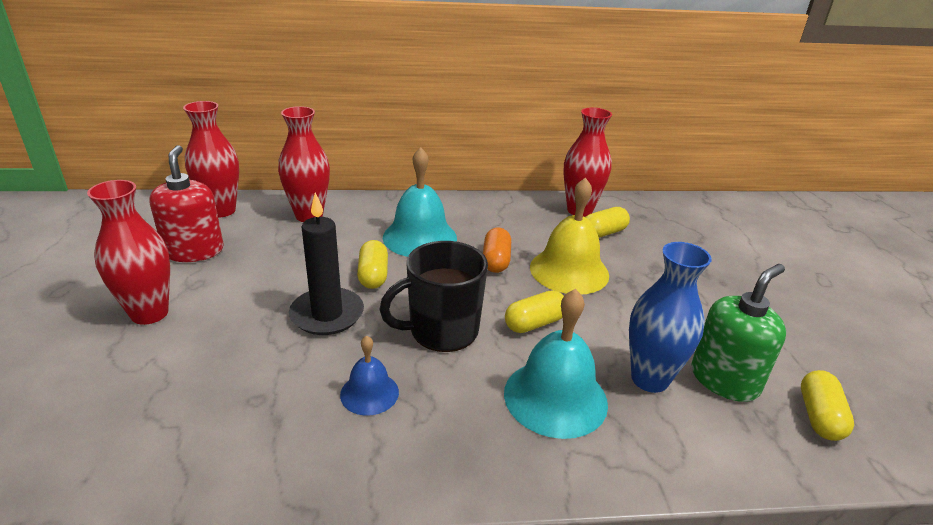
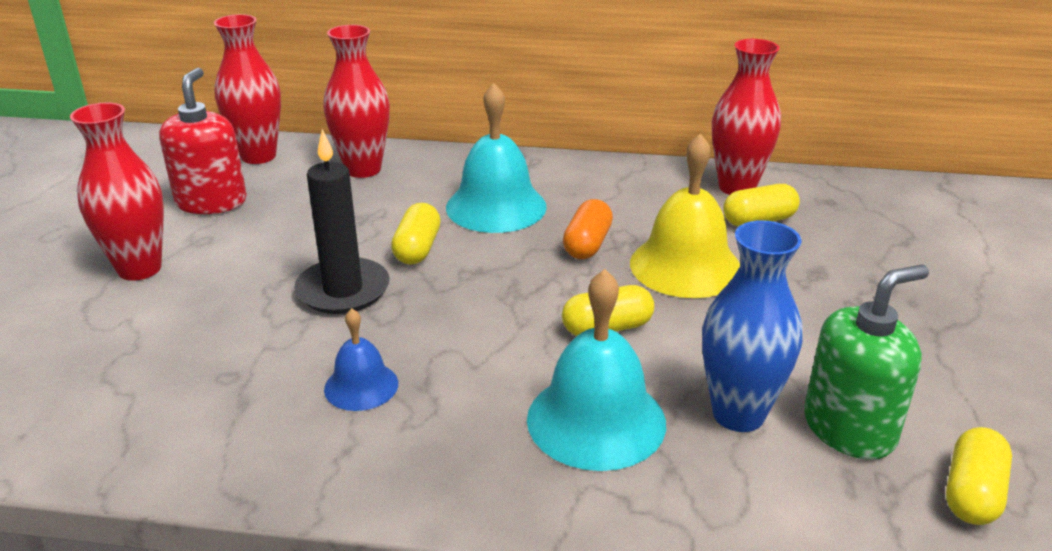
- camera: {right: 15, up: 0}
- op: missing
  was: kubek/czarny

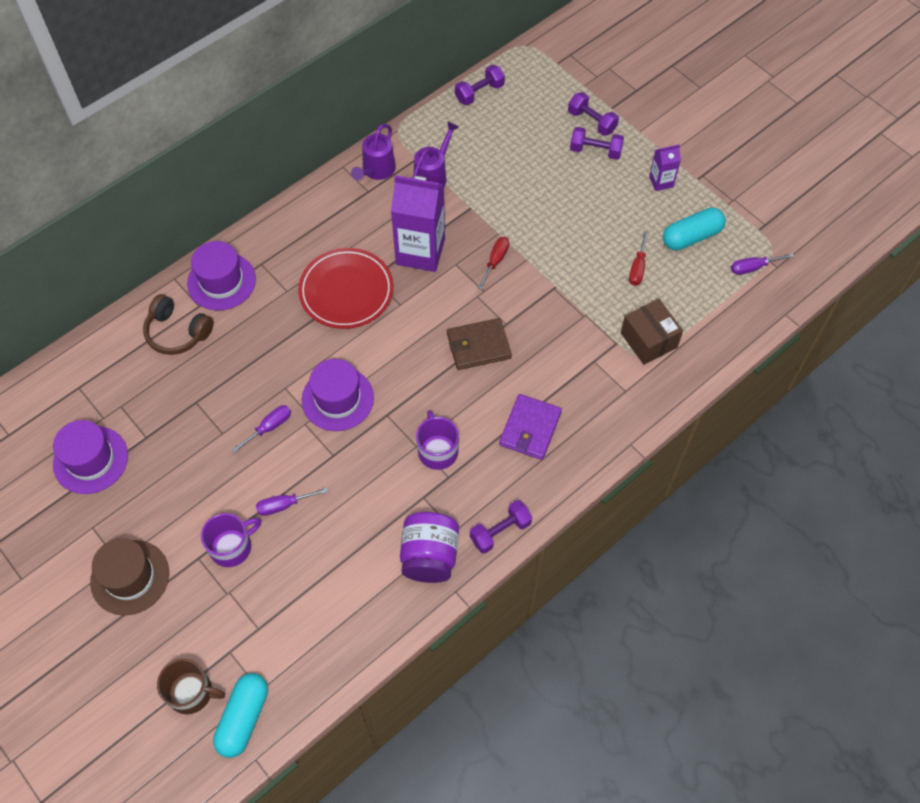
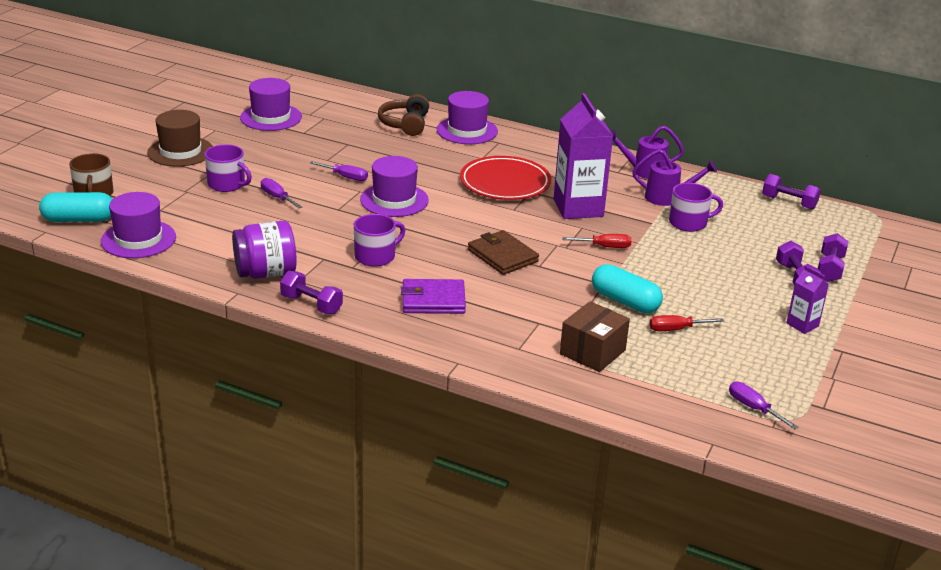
- camera: {right: 65, up: -30}
- op: relocated
  was: kapsułka/turkusowy (no. 2 from left)
- op: appeared
  now: kapelusz/fioletowy (no. 1 from left)
- op: appeared
  now: kubek/fioletowy (no. 3 from left)

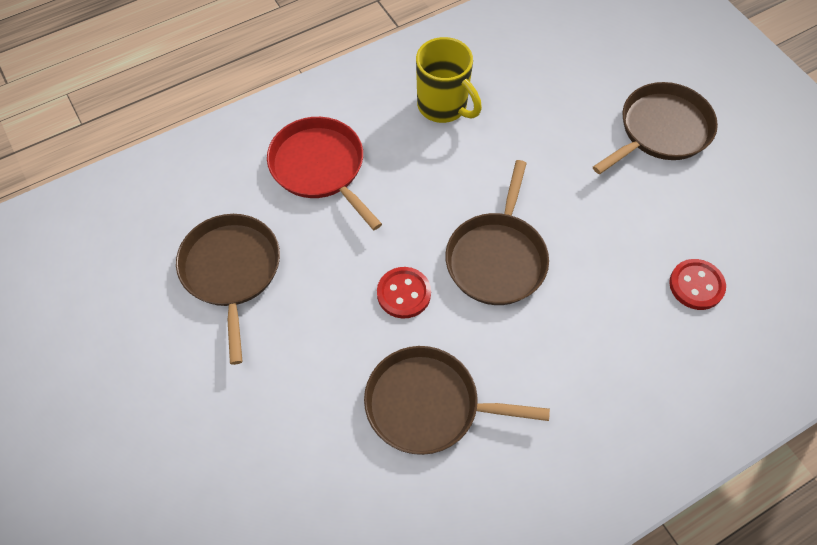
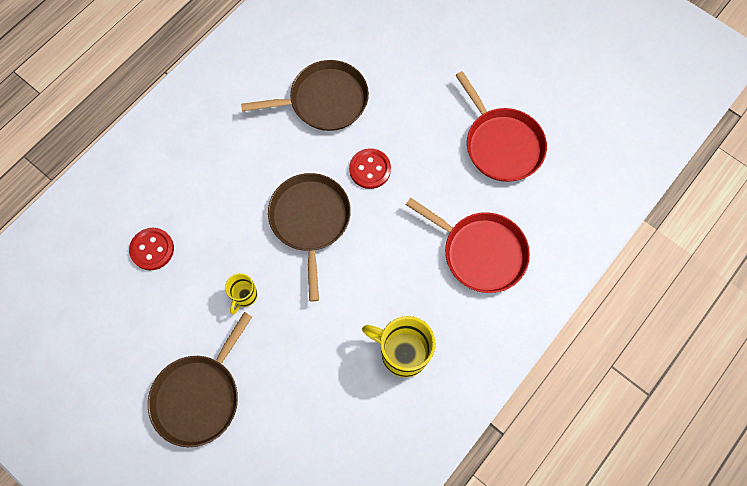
- camera: {right: 160, up: 10}
- op: colour
  was: patelnia/brązowy (no. 1 from left)
  now: patelnia/czerwony (no. 2 from left)
- op: appeared
  now: kubek/żółty (no. 1 from left)

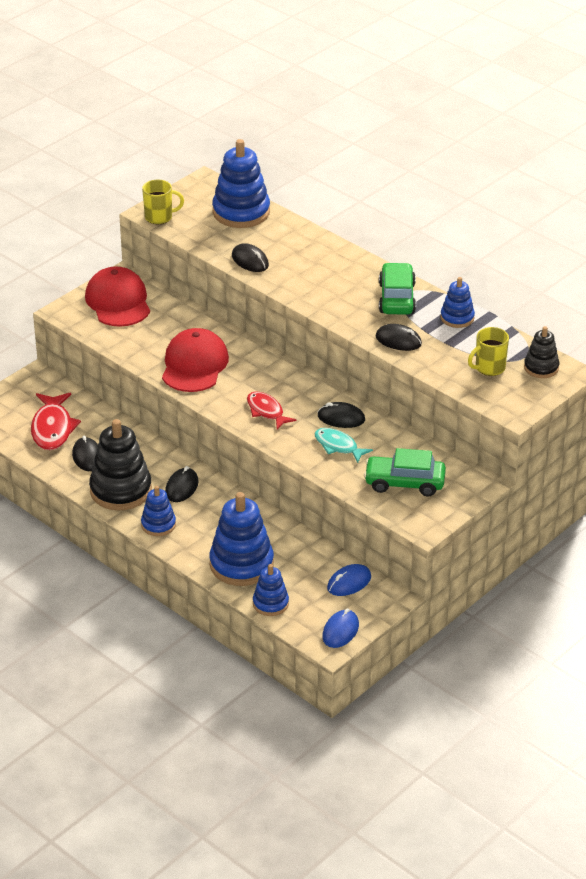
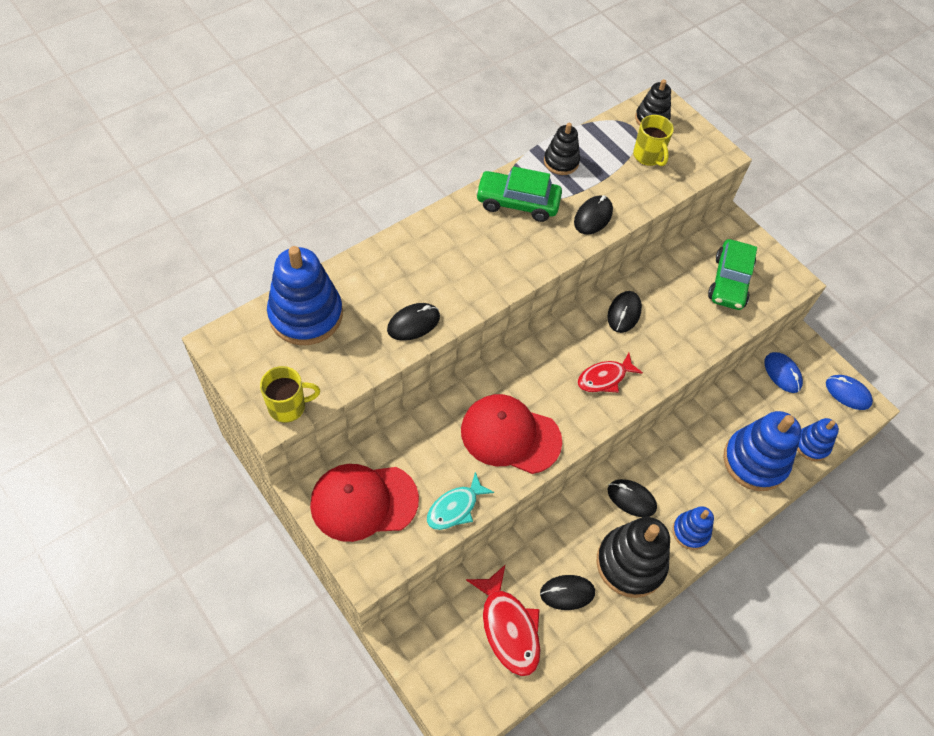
- camera: {right: -85, up: 20}
- op: spun
  was: ryba/czerwony (no. 1 from left)
  clockwise: 60
- op: spun
  was: kubek/żółty (no. 1 from left)
  clockwise: 75
- op: relocated
  was: ryba/turkusowy
- op: colour
  was: zabawka nakładanka/niebieski (no. 5 from left)
  now: zabawka nakładanka/czarny (no. 1 from left)

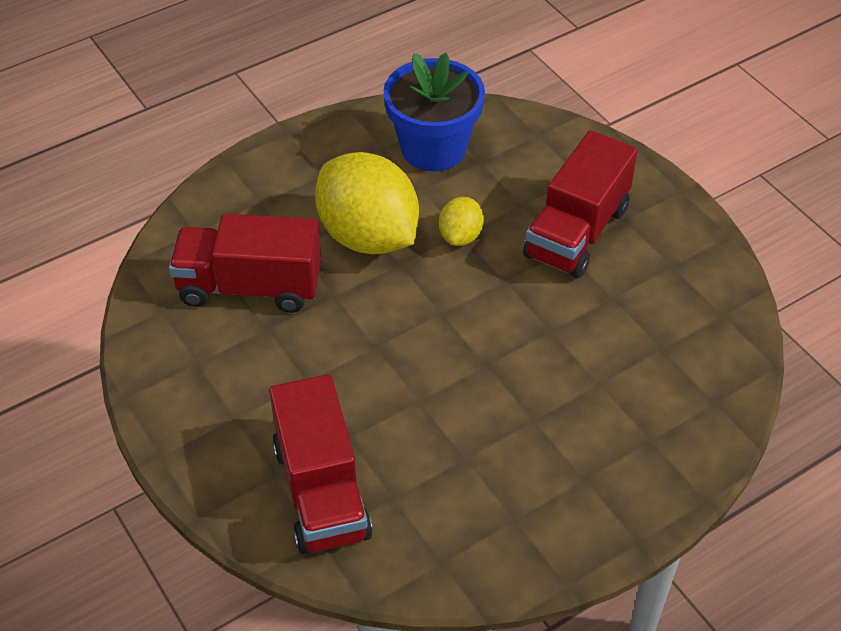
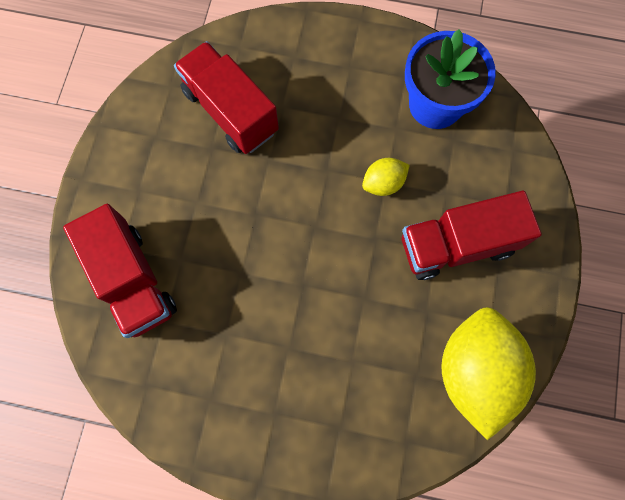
- camera: {right: 45, up: 25}
- op: spun
  was: ciężarówka/czerwony (no. 2 from left in the first image)
  clockwise: -60
- op: relocated
  was: cytryna/żółty (no. 1 from left in the first image)
  now: cytryna/żółty (no. 2 from left)

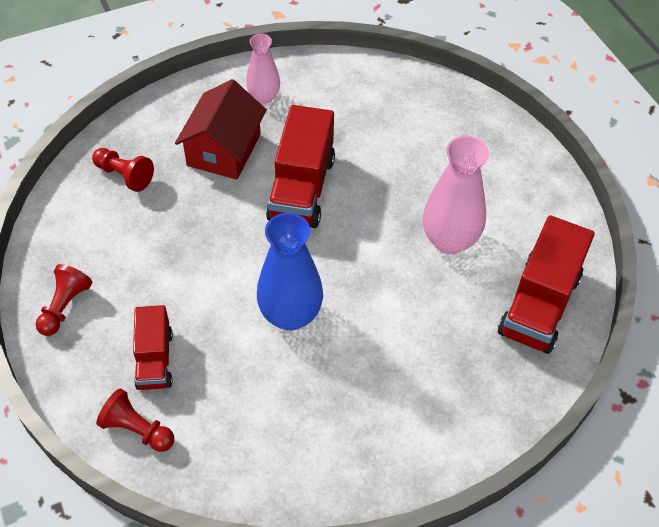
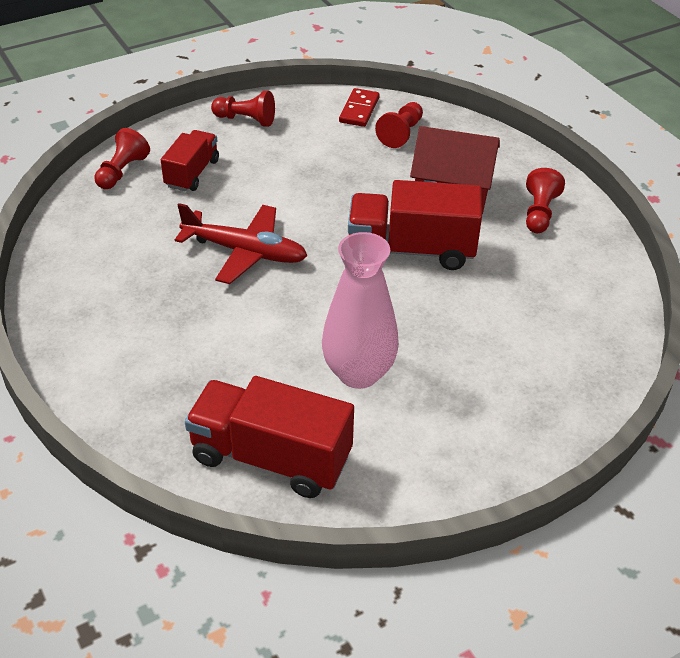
- camera: {right: 85, up: -10}
- op: spun
  was: ciężarówka/czerwony (no. 1 from left)
  clockwise: 120
- op: exchanged
  was: wazon/różowy (no. 1 from left)
  now: pionek/czerwony (no. 4 from left)
- op: exchanged
  was: wazon/niebieski
  now: samolot/czerwony
- op: appeared
  now: kostka domina/czerwony

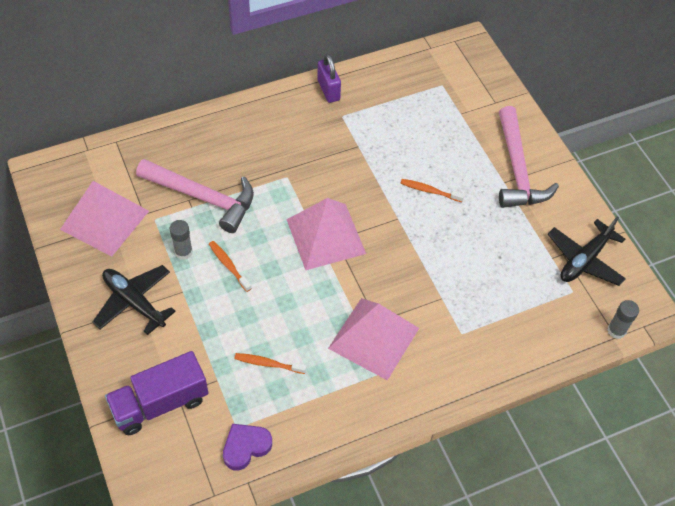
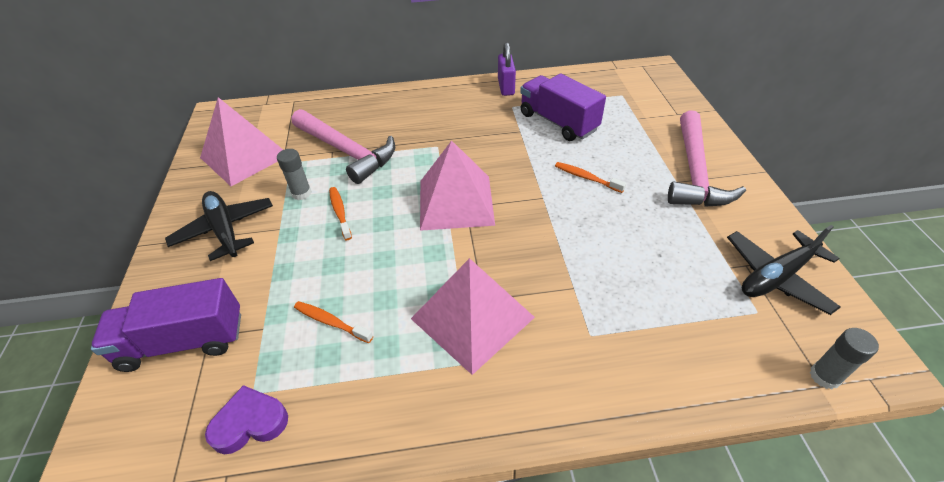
- camera: {right: 20, up: -10}
- op: appeared
  now: ciężarówka/fioletowy (no. 2 from left)

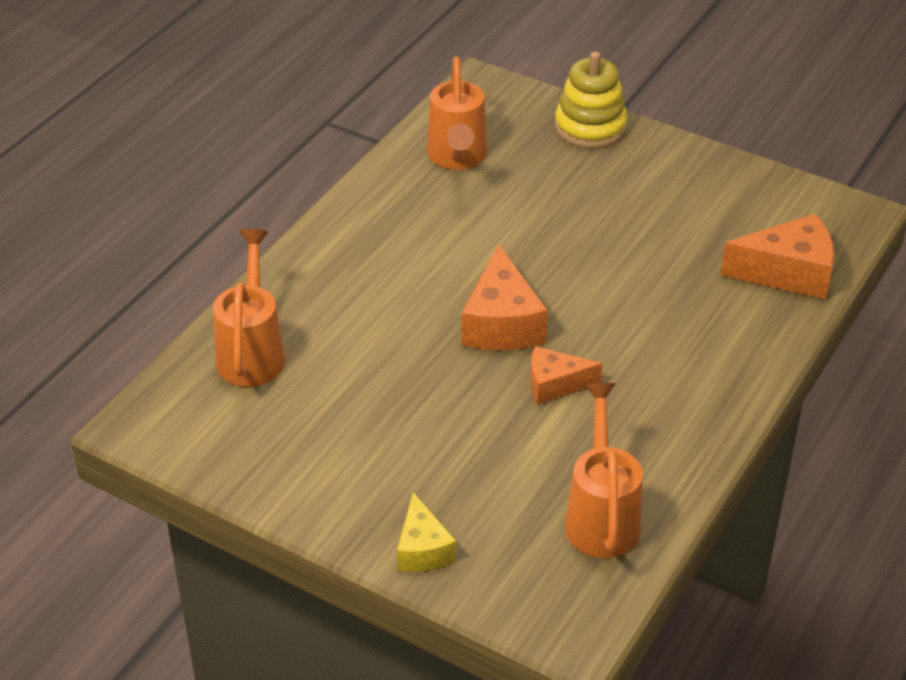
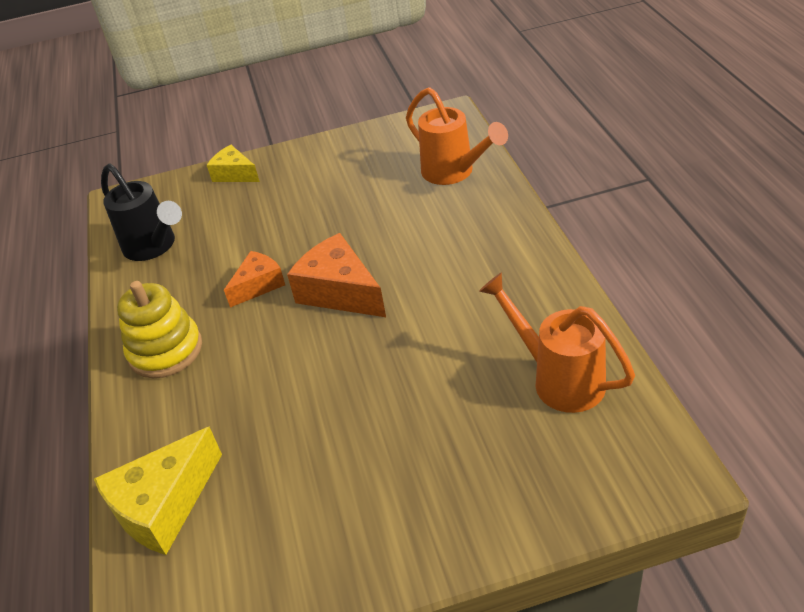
- camera: {right: 140, up: 0}
- op: relocated
  was: zabawka nakładanka/żółty
- op: colour
  was: konewka/pomarańczowy (no. 3 from left)
  now: konewka/czarny
- op: colour
  was: ser/pomarańczowy (no. 3 from left)
  now: ser/żółty (no. 1 from left)

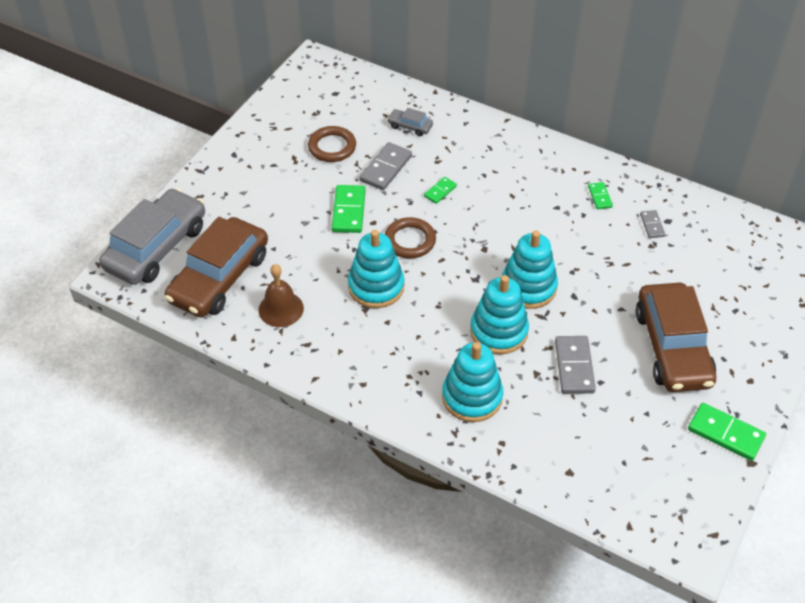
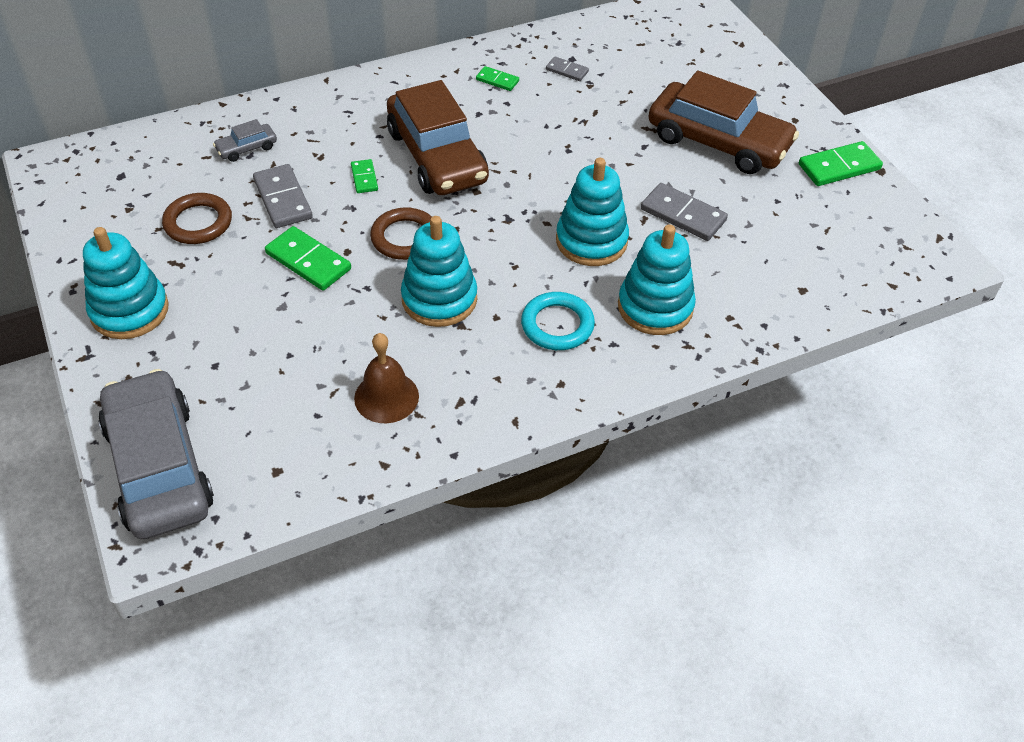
- camera: {right: -55, up: 0}
- op: relocated
  was: samochód/brązowy (no. 1 from left)
- op: relocated
  was: zabawka nakładanka/turkusowy (no. 4 from left in the first image)
  now: zabawka nakładanka/turkusowy (no. 1 from left)
- op: appeared
  now: pierścień/turkusowy

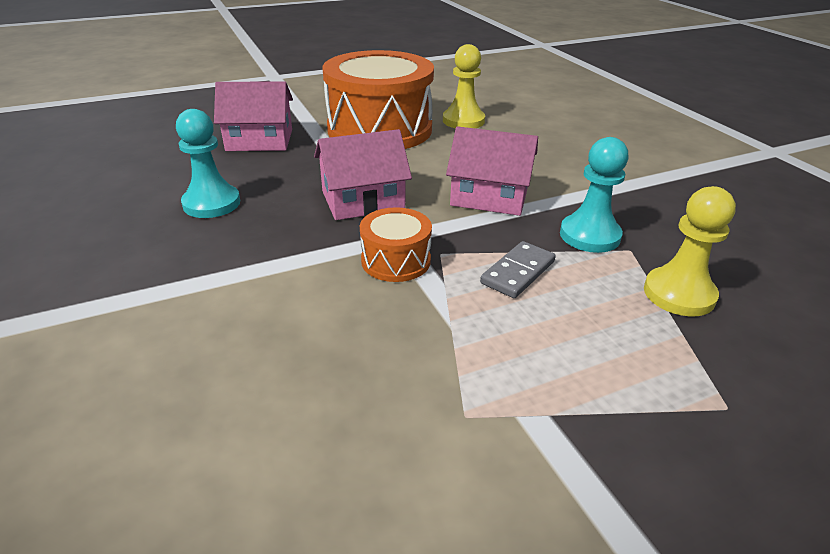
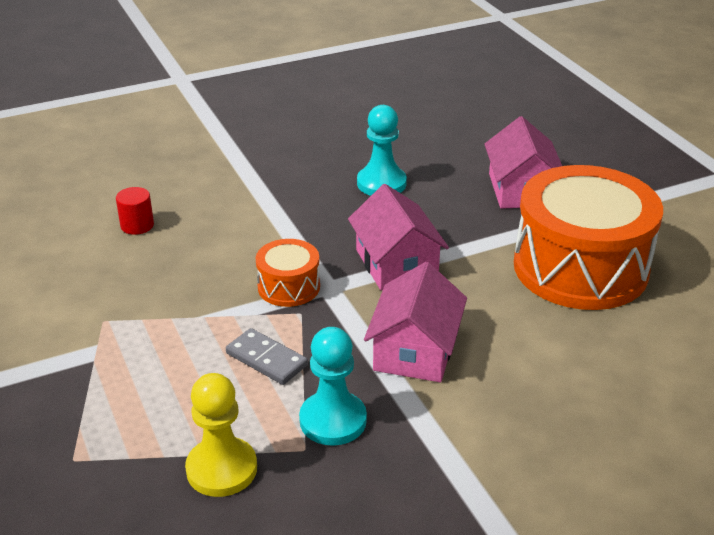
- camera: {right: 90, up: 0}
- op: missing
  was: pionek/żółty (no. 1 from left)
- op: appeared
  now: walec/czerwony

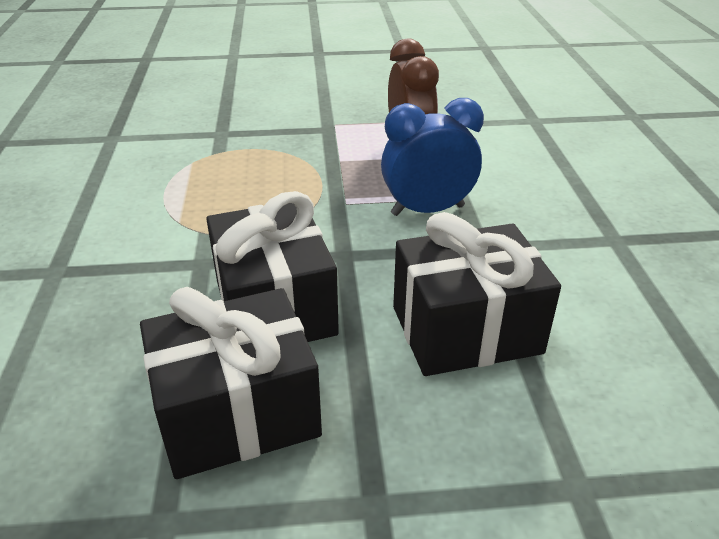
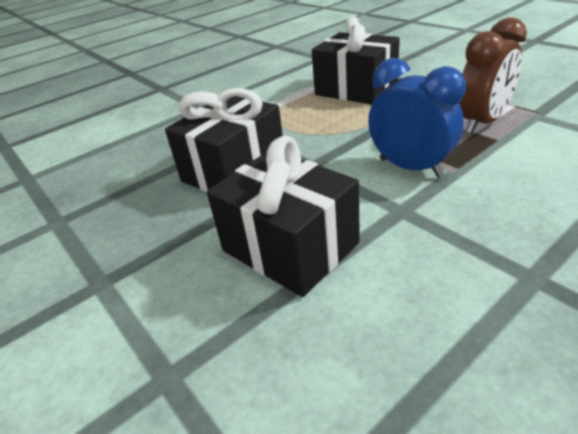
- camera: {right: 60, up: 0}
- op: relocated
  was: prezent/czarny (no. 1 from left in the first image)
  now: prezent/czarny (no. 3 from left)

